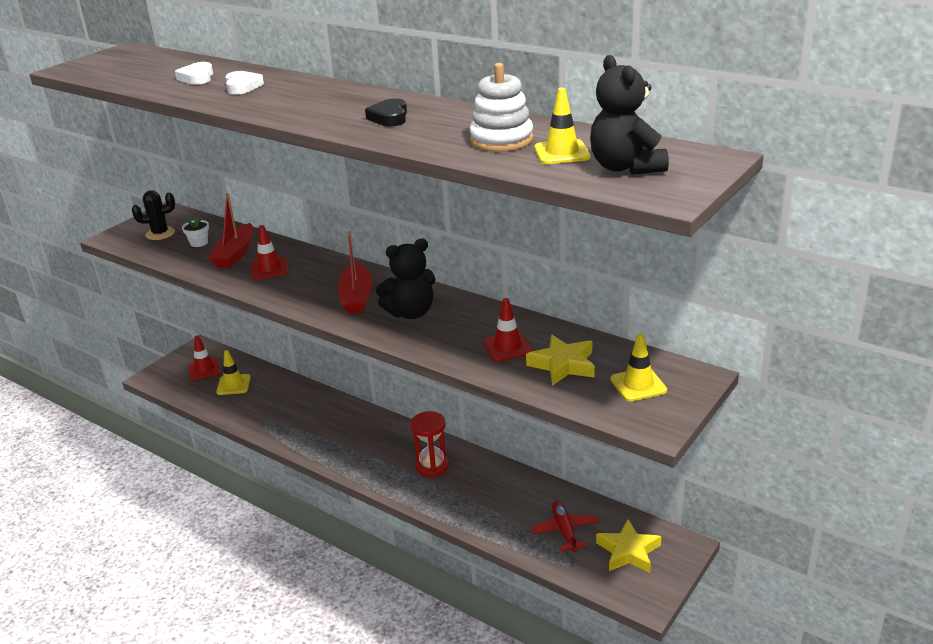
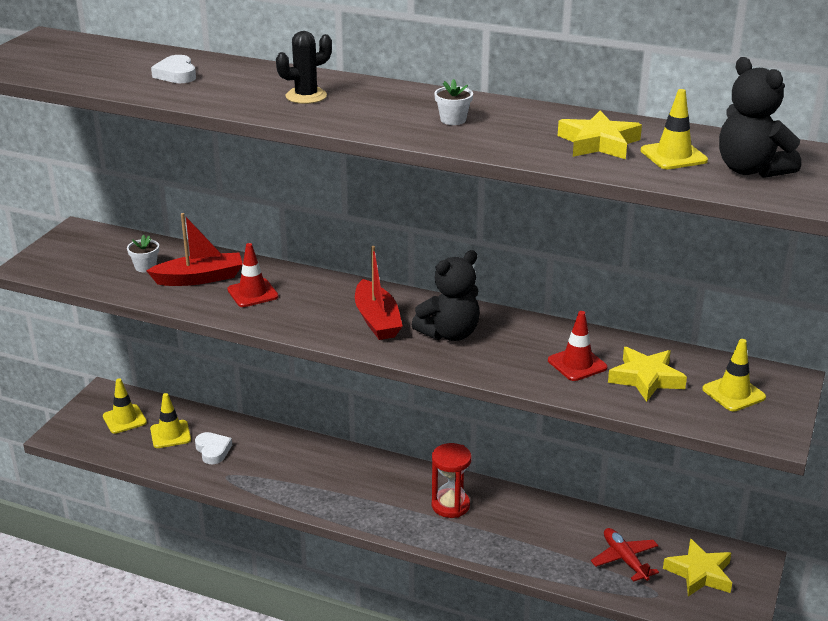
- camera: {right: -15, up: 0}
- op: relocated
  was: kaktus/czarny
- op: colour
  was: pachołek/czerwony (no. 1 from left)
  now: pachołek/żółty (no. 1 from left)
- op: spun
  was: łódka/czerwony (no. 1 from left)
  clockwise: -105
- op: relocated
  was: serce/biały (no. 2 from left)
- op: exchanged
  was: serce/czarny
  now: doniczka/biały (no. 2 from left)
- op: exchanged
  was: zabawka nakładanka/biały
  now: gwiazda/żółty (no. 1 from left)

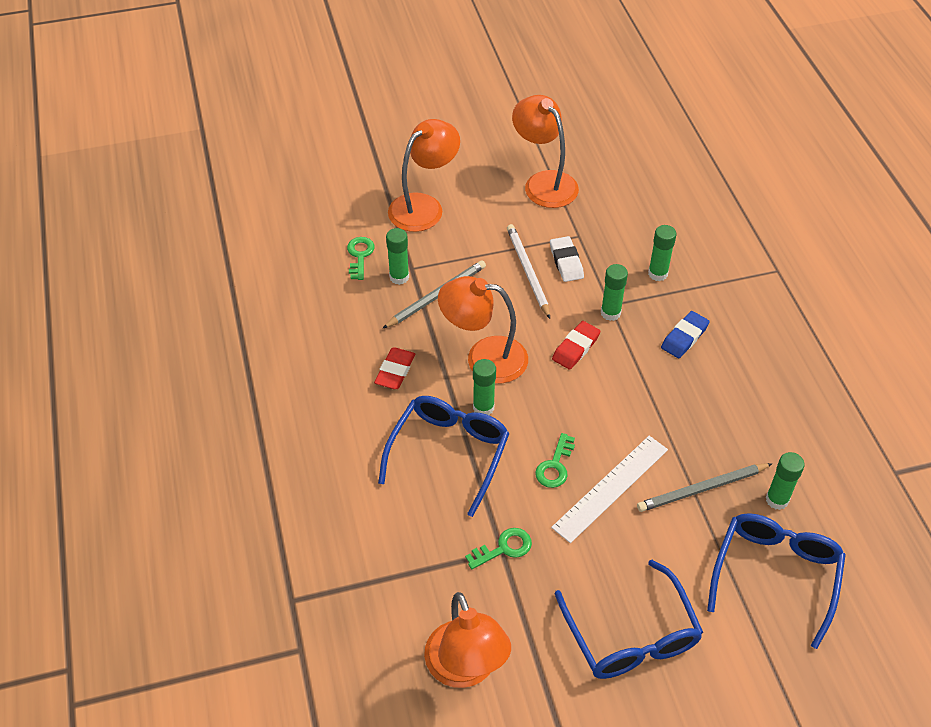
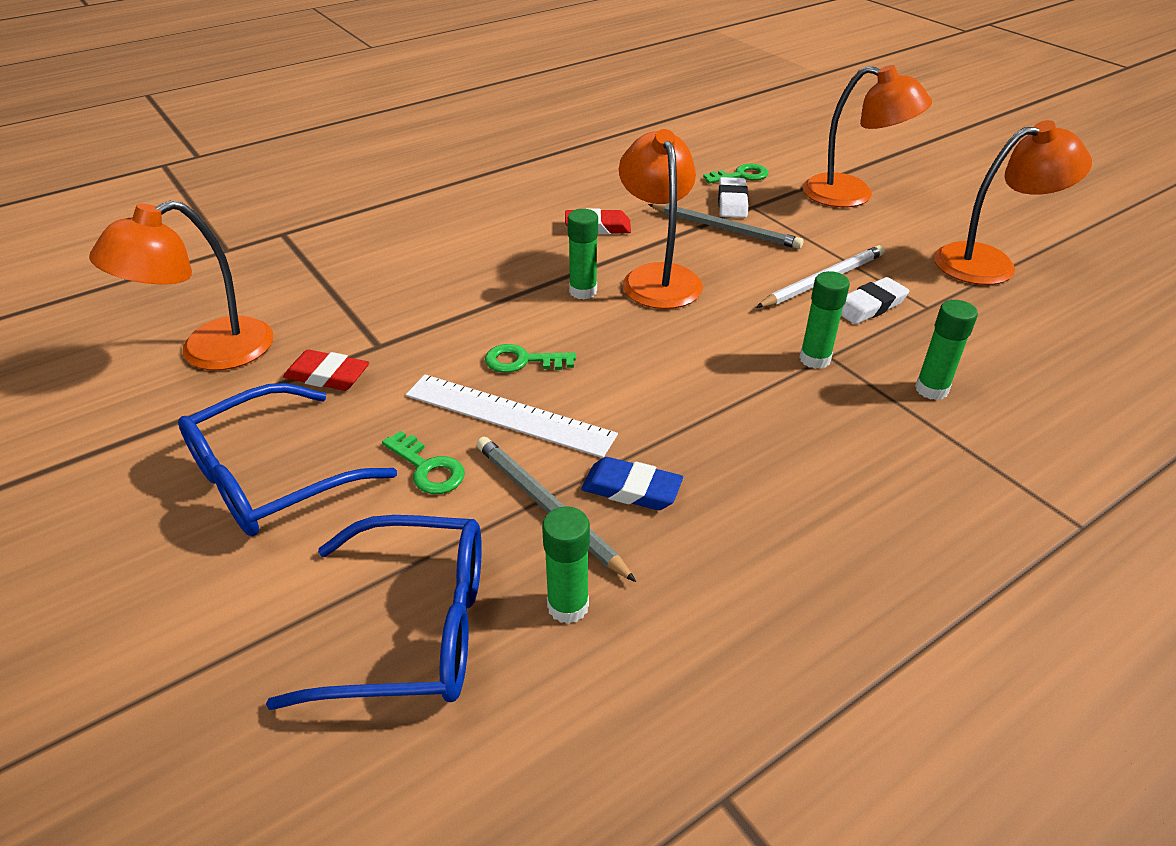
- camera: {right: 70, up: -10}
- op: missing
  was: okulary/niebieski (no. 1 from left)
- op: exchanged
  was: klej w sztyfcie/zielony (no. 1 from left)
  now: gumka do mazania/biały (no. 1 from left)
- op: relocated
  was: klucz/zielony (no. 2 from left in the first image)
  now: klucz/zielony (no. 1 from left)
- op: spun
  was: lampka/pomarańczowy (no. 4 from left)
  clockwise: 45
- op: relocated
  was: gumka do mazania/czerwony (no. 2 from left in the first image)
  now: gumka do mazania/czerwony (no. 1 from left)
- op: relocated
  was: gumka do mazania/niebieski

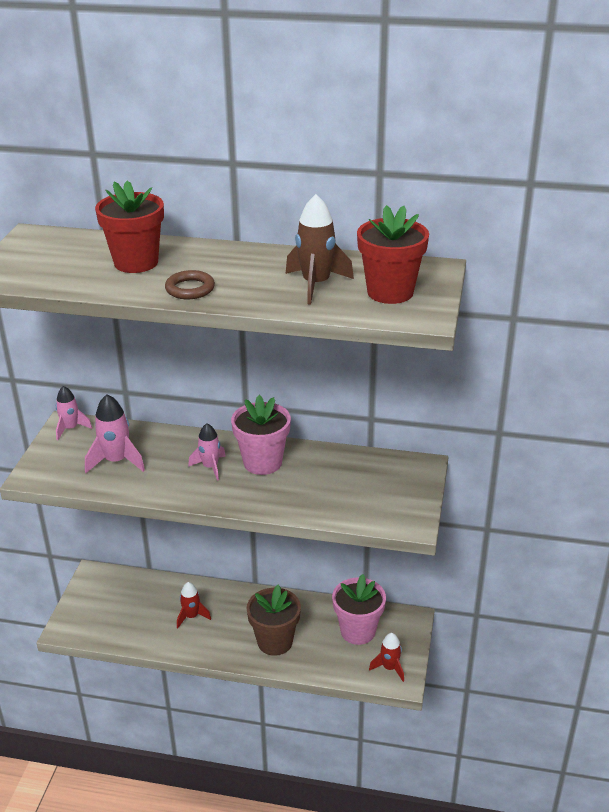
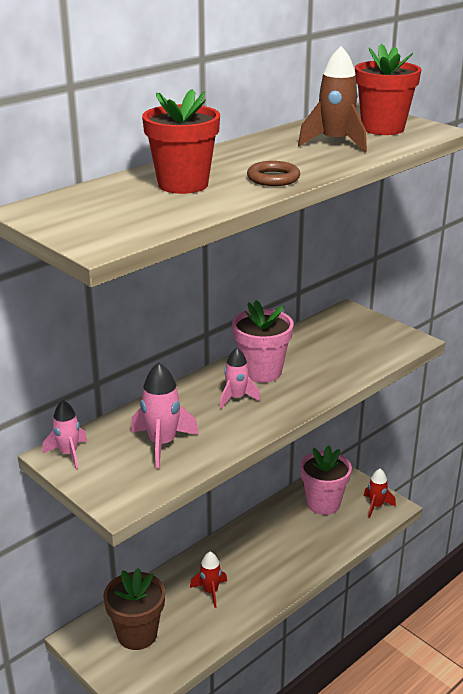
- camera: {right: -55, up: -5}
- op: relocated
  was: doniczka/brązowy

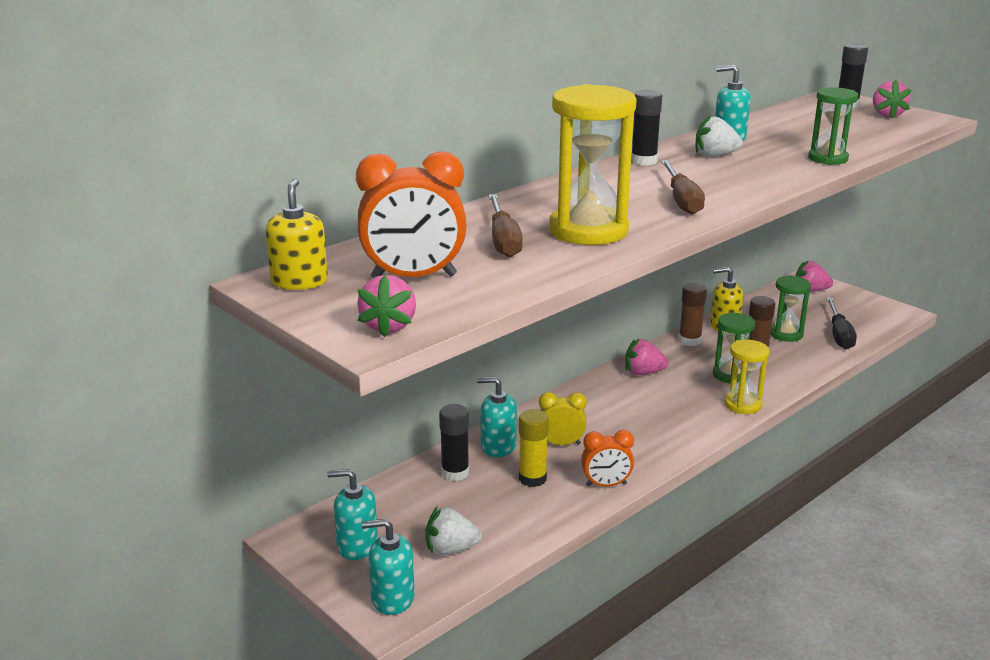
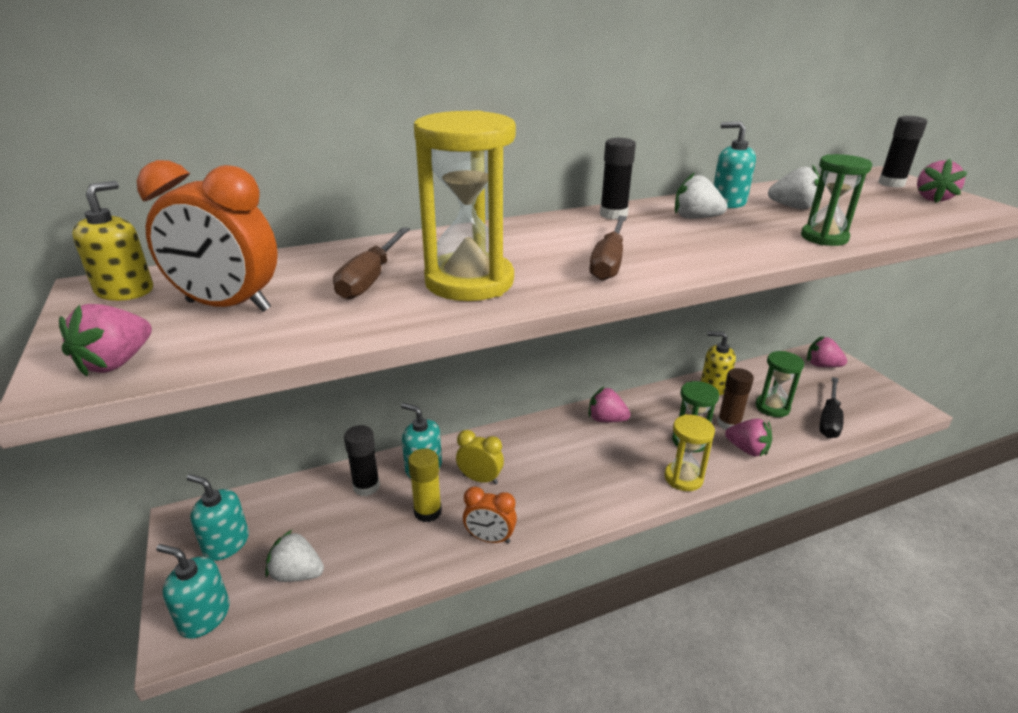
- camera: {right: 20, up: 5}
- op: missing
  was: klej w sztyfcie/brązowy (no. 1 from left)
- op: appeared
  now: truskawka/różowy (no. 3 from left)
- op: appeared
  now: truskawka/biały (no. 3 from left)

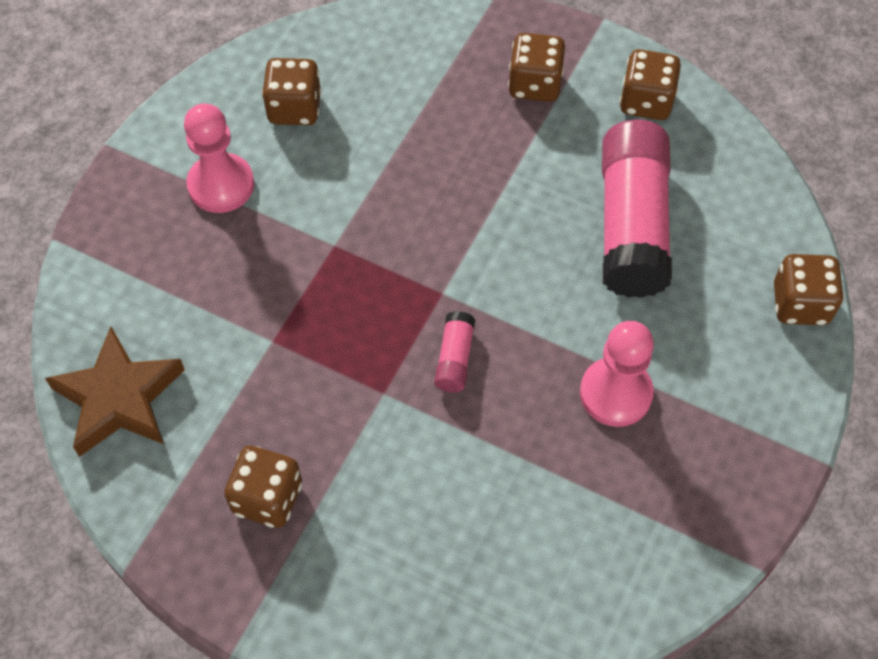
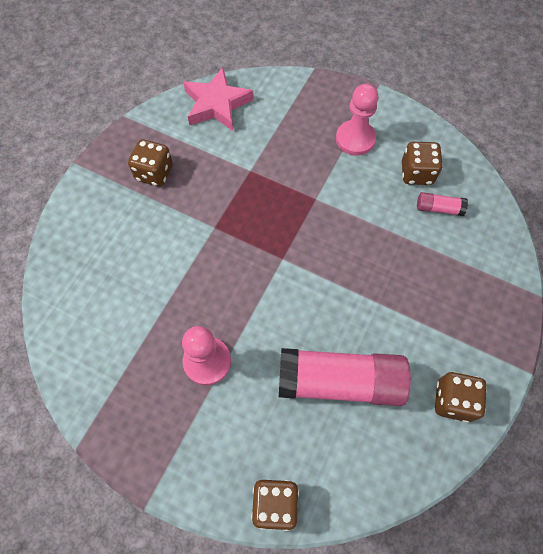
- camera: {right: 90, up: 5}
- op: colour
  was: gwiazda/brązowy
  now: gwiazda/różowy
- op: relocated
  was: klej w sztyfcie/różowy (no. 1 from left in the first image)
  now: klej w sztyfcie/różowy (no. 2 from left)
- op: missing
  was: kostka do gry/brązowy (no. 3 from left)

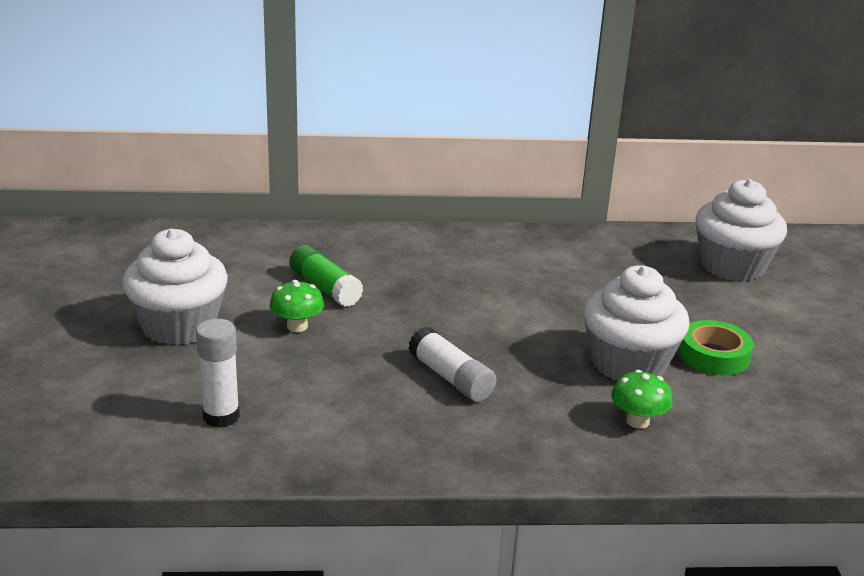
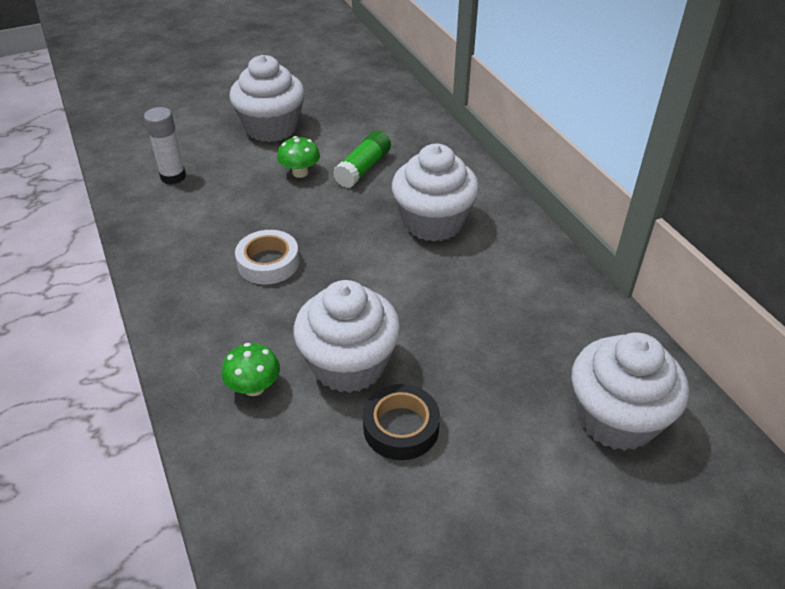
- camera: {right: 70, up: 15}
- op: exchanged
  was: klej w sztyfcie/biały (no. 2 from left)
  now: taśma klejąca/biały
- op: colour
  was: taśma klejąca/zielony
  now: taśma klejąca/czarny
- op: appeared
  now: muffinka/biały (no. 3 from left)

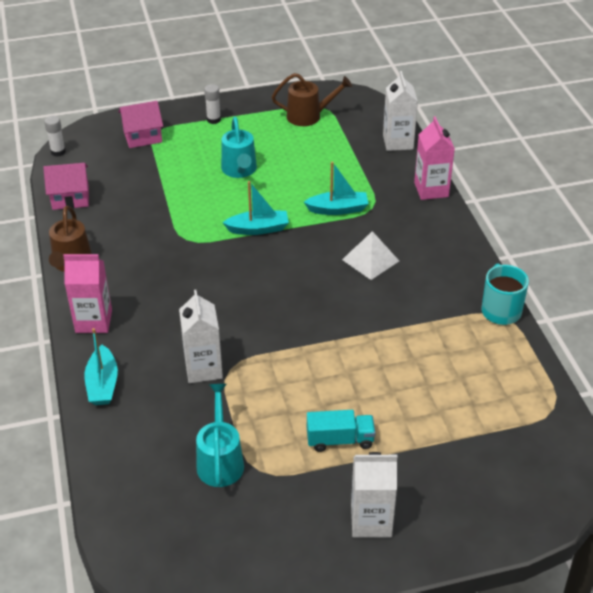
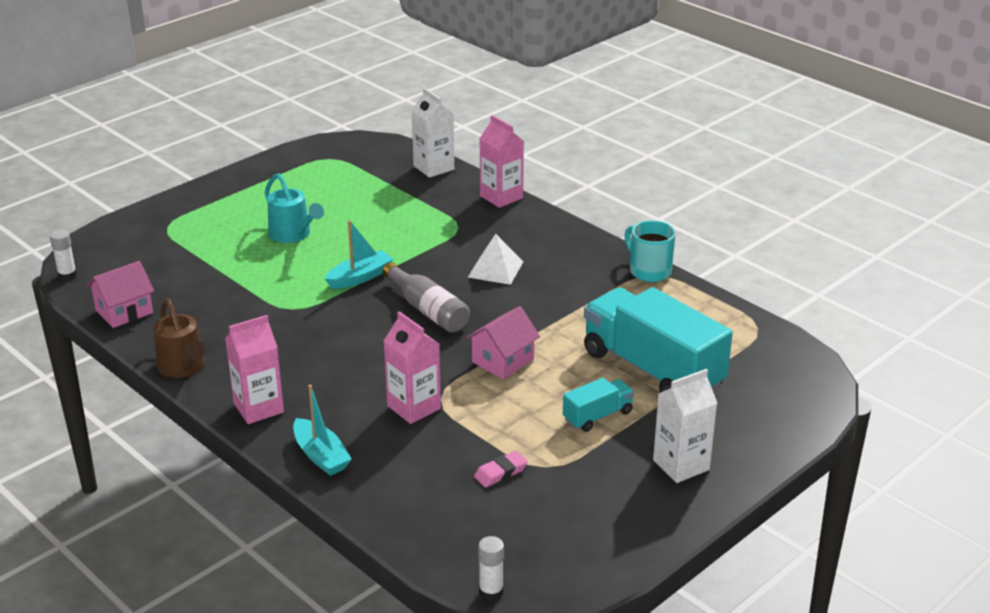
- camera: {right: -30, up: -10}
- op: relocated
  was: domek/różowy (no. 2 from left)
- op: colour
  was: karton mleka/biały (no. 1 from left)
  now: karton mleka/różowy (no. 2 from left)
- op: exchanged
  was: konewka/turkusowy (no. 1 from left)
  now: gumka do mazania/różowy
- op: relocated
  was: klej w sztyfcie/biały (no. 2 from left)
- op: missing
  was: konewka/brązowy (no. 2 from left)
- op: missing
  was: łódka/turkusowy (no. 3 from left)
- op: appeared
  now: butelka/szary
- op: appeared
  now: ciężarówka/turkusowy (no. 2 from left)

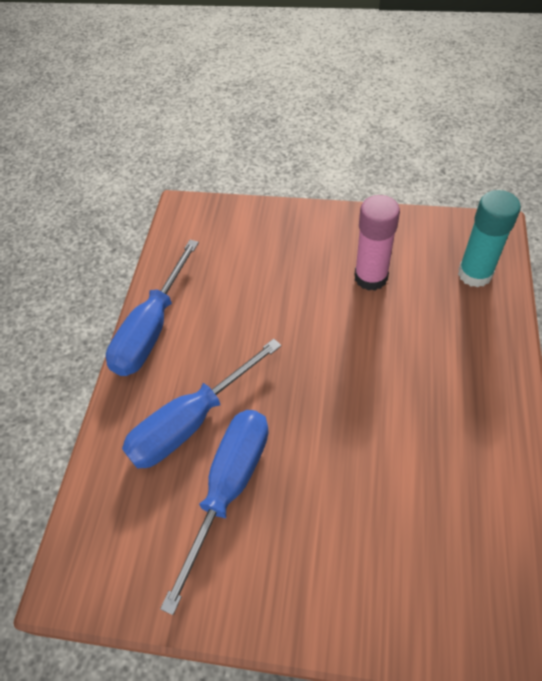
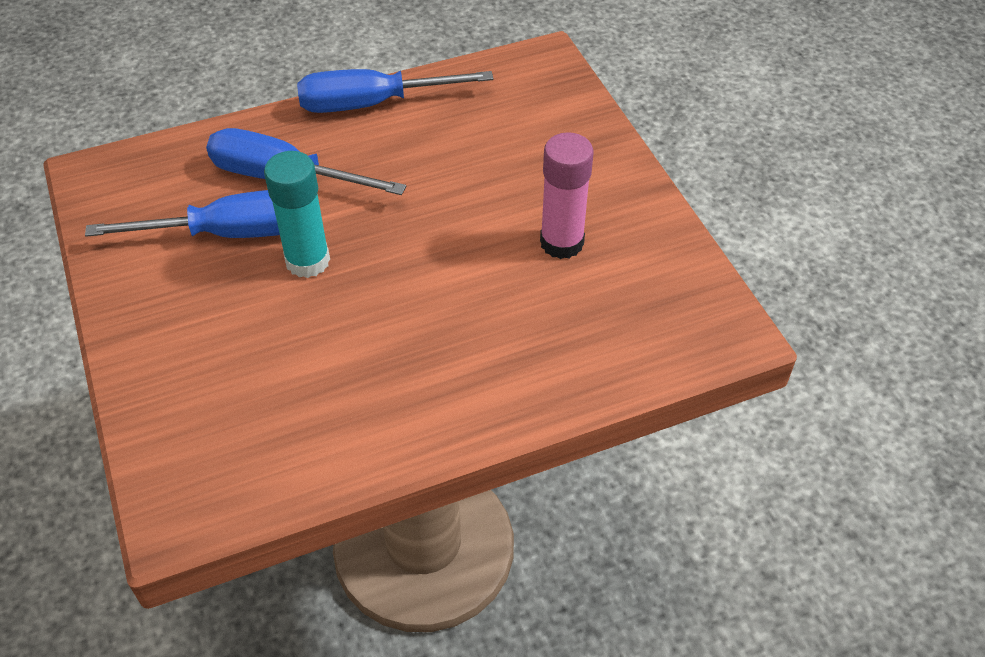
- camera: {right: 55, up: -5}
- op: relocated
  was: klej w sztyfcie/turkusowy

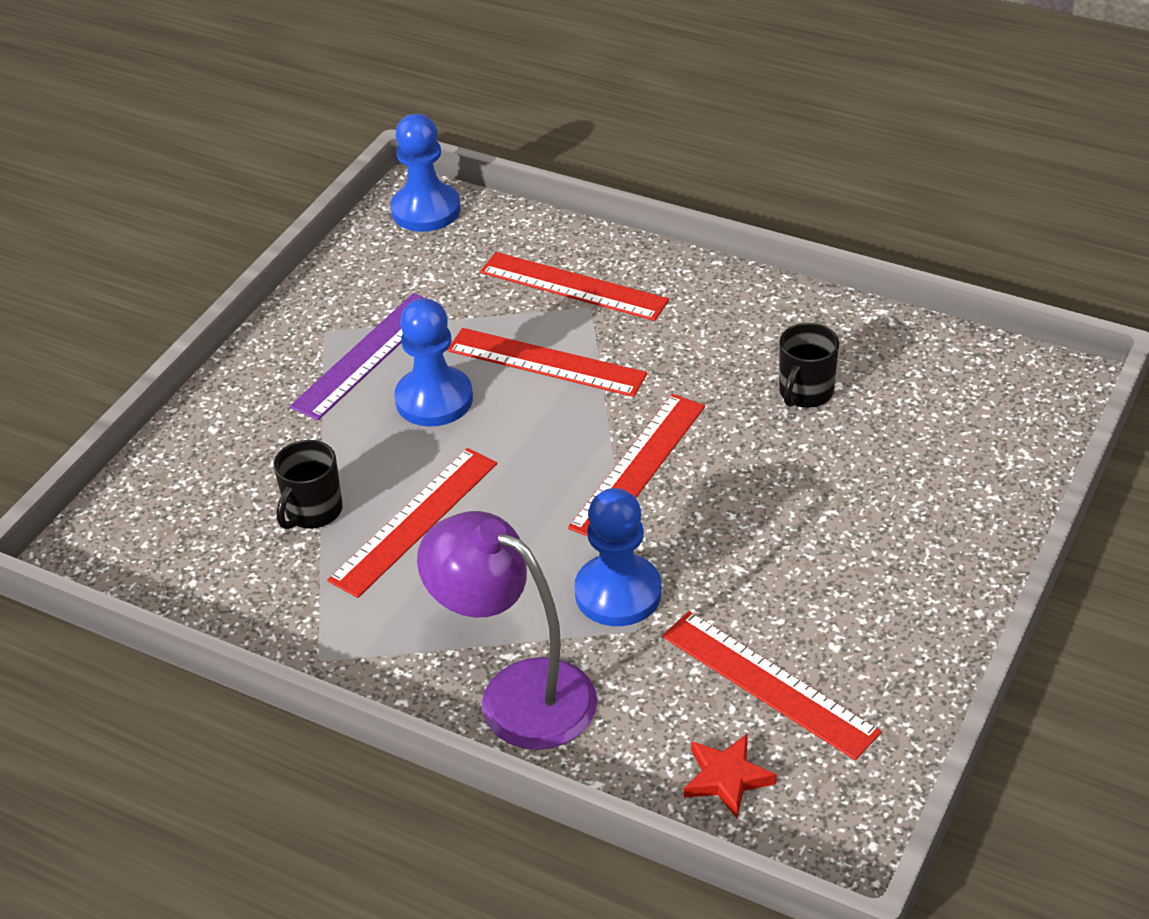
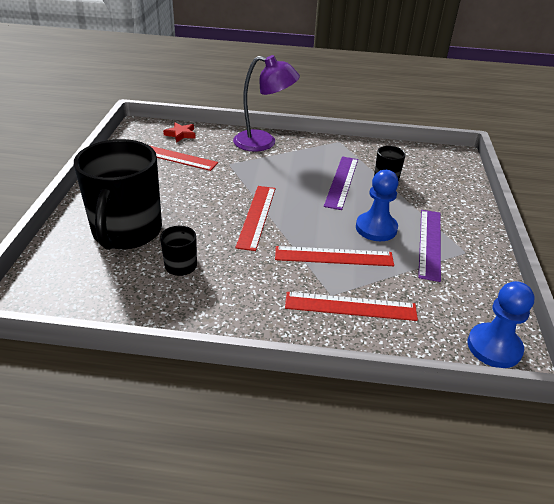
- camera: {right: 155, up: -5}
- op: colour
  was: linijka/czerwony (no. 1 from left)
  now: linijka/fioletowy (no. 1 from left)
- op: missing
  was: pionek/niebieski (no. 3 from left)
- op: appeared
  now: kubek/czarny (no. 1 from left)

